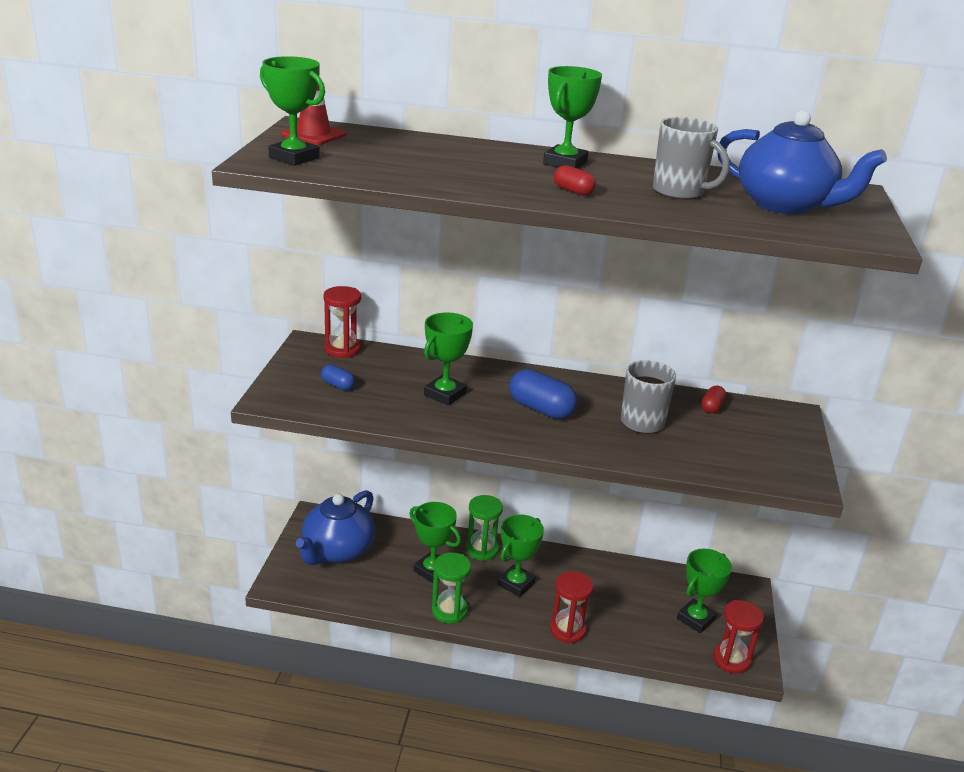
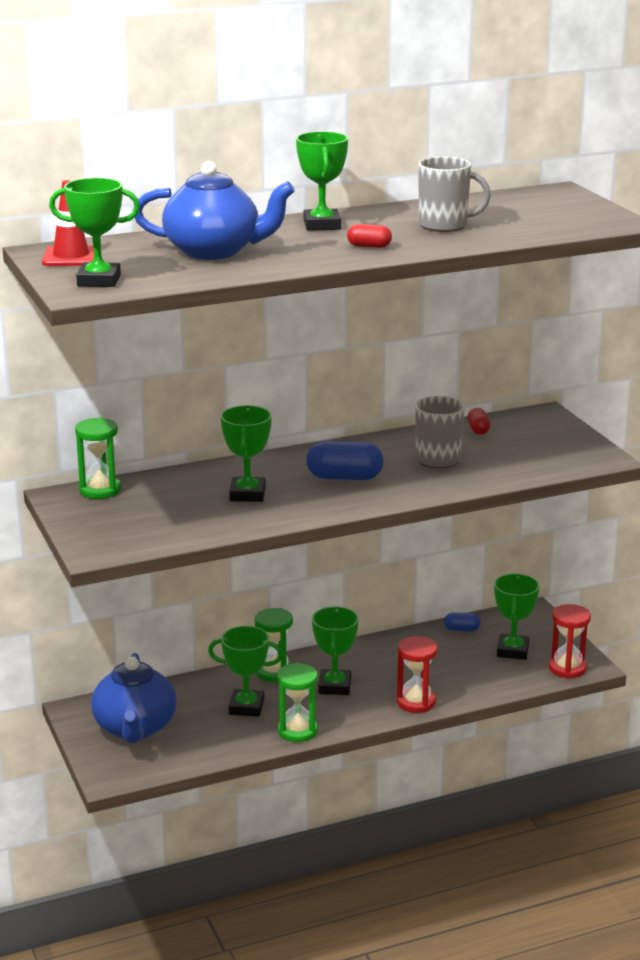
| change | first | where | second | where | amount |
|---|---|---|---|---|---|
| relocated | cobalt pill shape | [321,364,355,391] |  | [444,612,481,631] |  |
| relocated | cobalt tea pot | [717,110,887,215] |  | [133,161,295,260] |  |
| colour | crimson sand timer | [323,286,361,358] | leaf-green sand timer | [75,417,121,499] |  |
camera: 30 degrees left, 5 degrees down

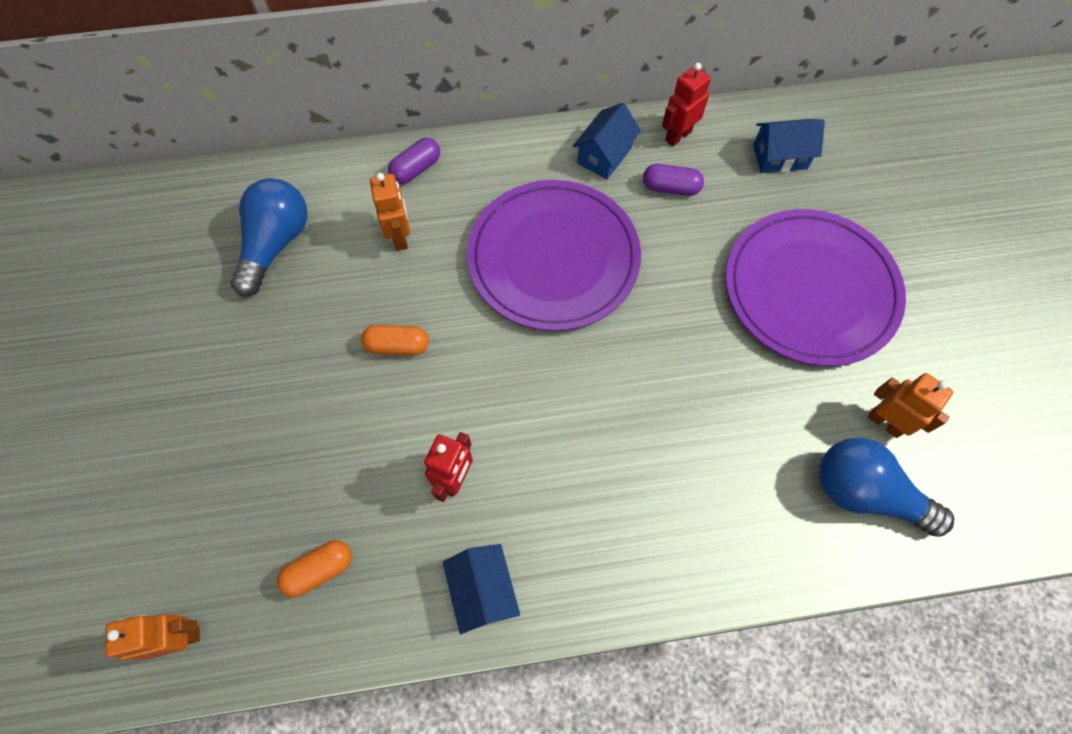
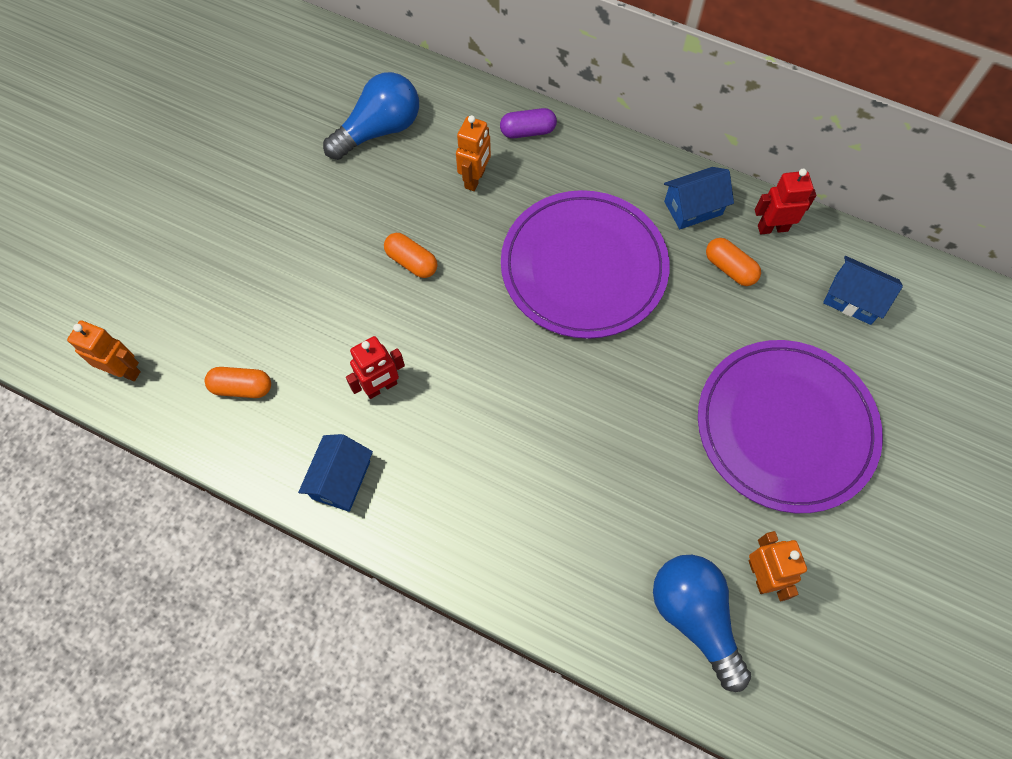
| change | first | where | second | where | amount |
|---|---|---|---|---|---|
| colour | purple pill shape | [643,164,704,196] | bright orange pill shape | [706,238,761,286] |  |
camera: 35 degrees right, 0 degrees up

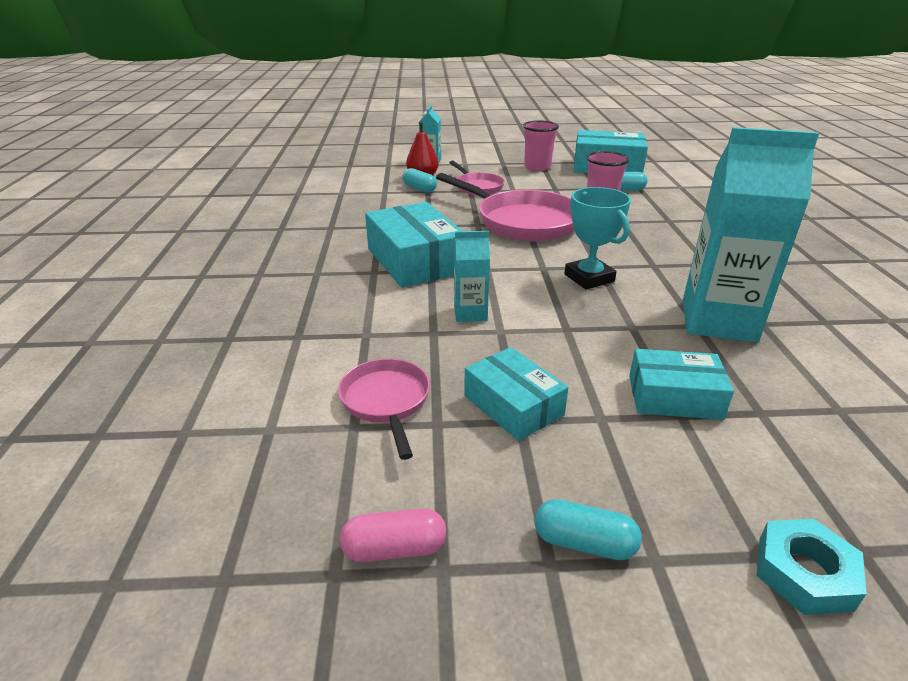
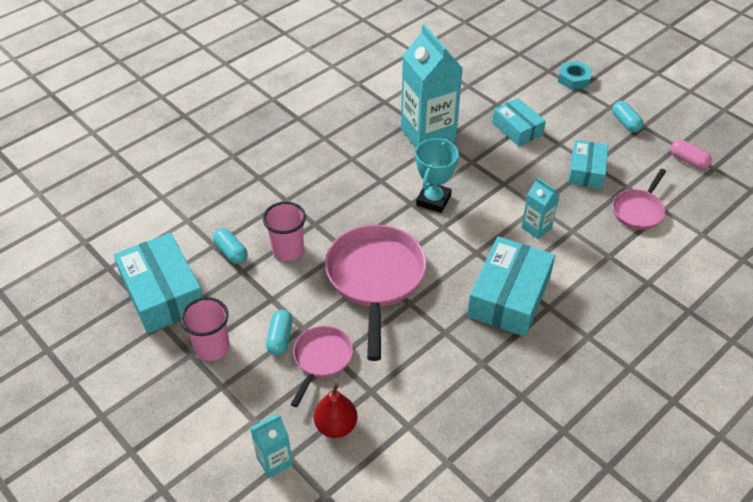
| change | first | where | second | where | amount |
|---|---|---|---|---|---|
| relocated | teal pill shape | [402,168,437,193] |  | [266,310,293,355] |  |
camera: 130 degrees left, 15 degrees up

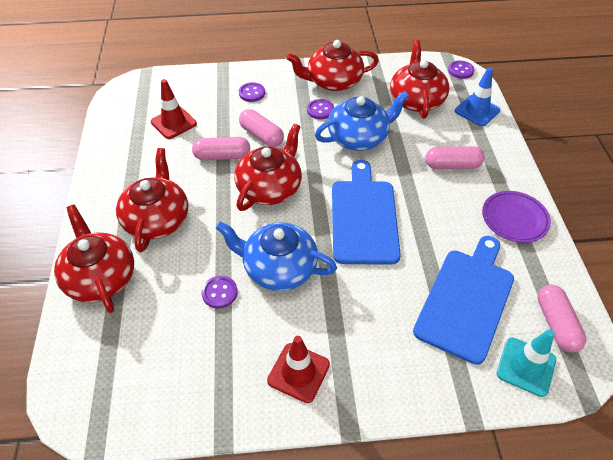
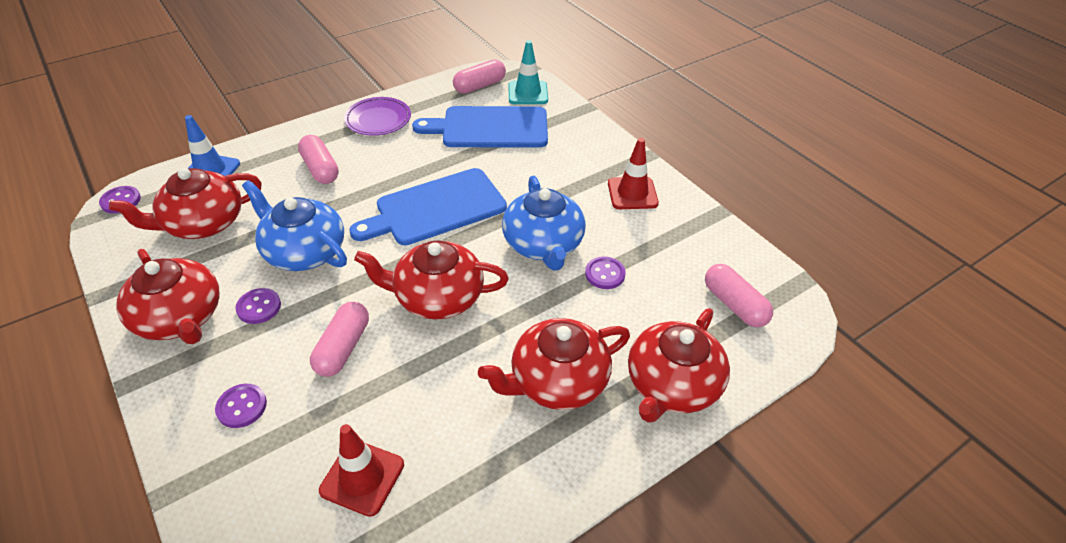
| change | first | where | second | where | amount |
|---|---|---|---|---|---|
| relocated | rose-pink pill shape | [192,137,250,160] |  | [705,264,773,327] |  |
camera: 120 degrees left, 5 degrees down

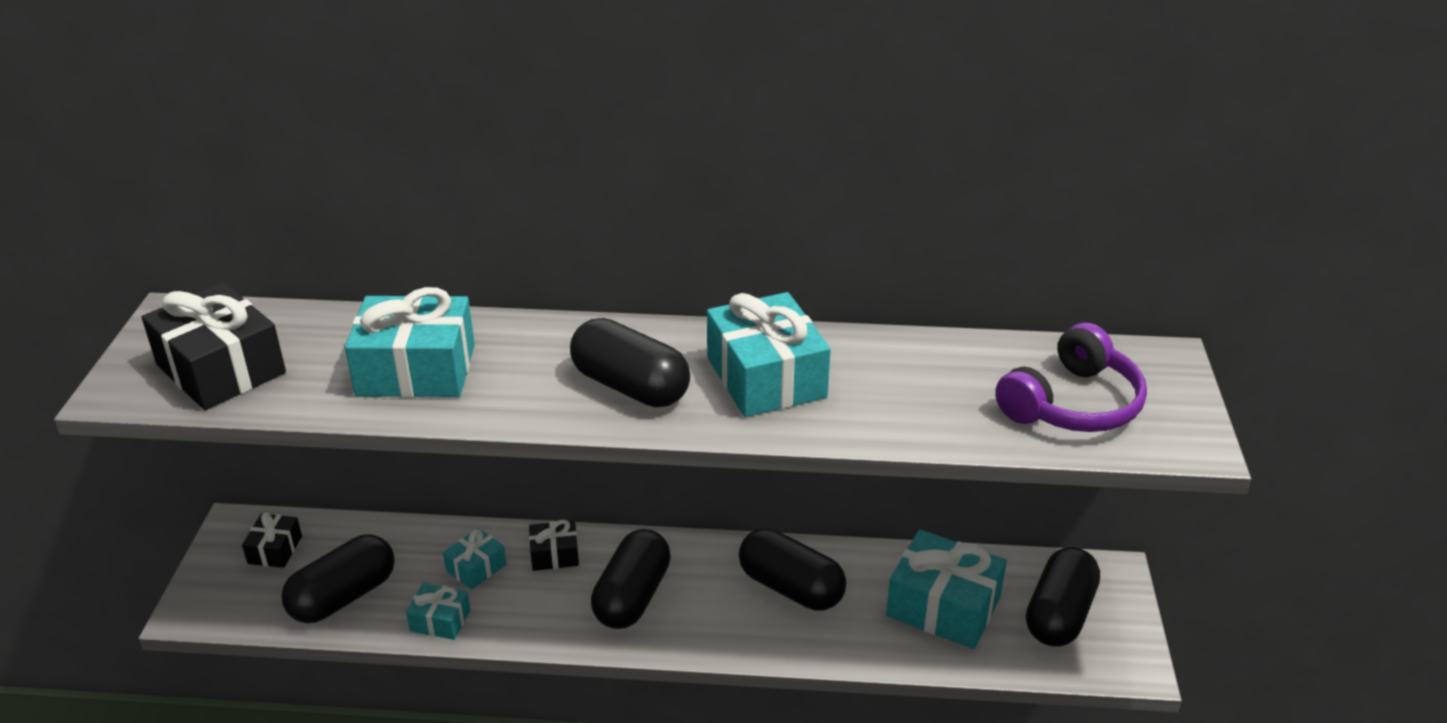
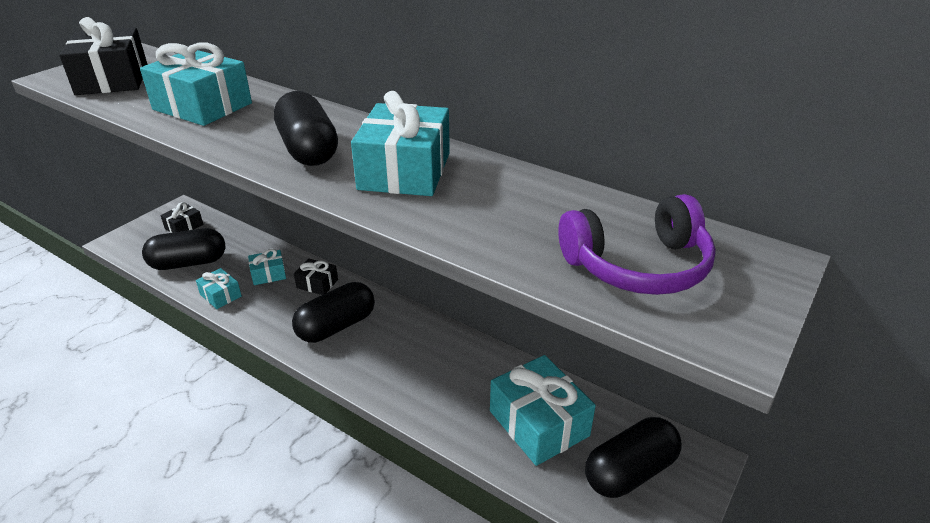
| change | first | where | second | where | amount |
|---|---|---|---|---|---|
| missing | black pill shape | [739,528,846,611] |  |  |  |
camera: 30 degrees right, 0 degrees up

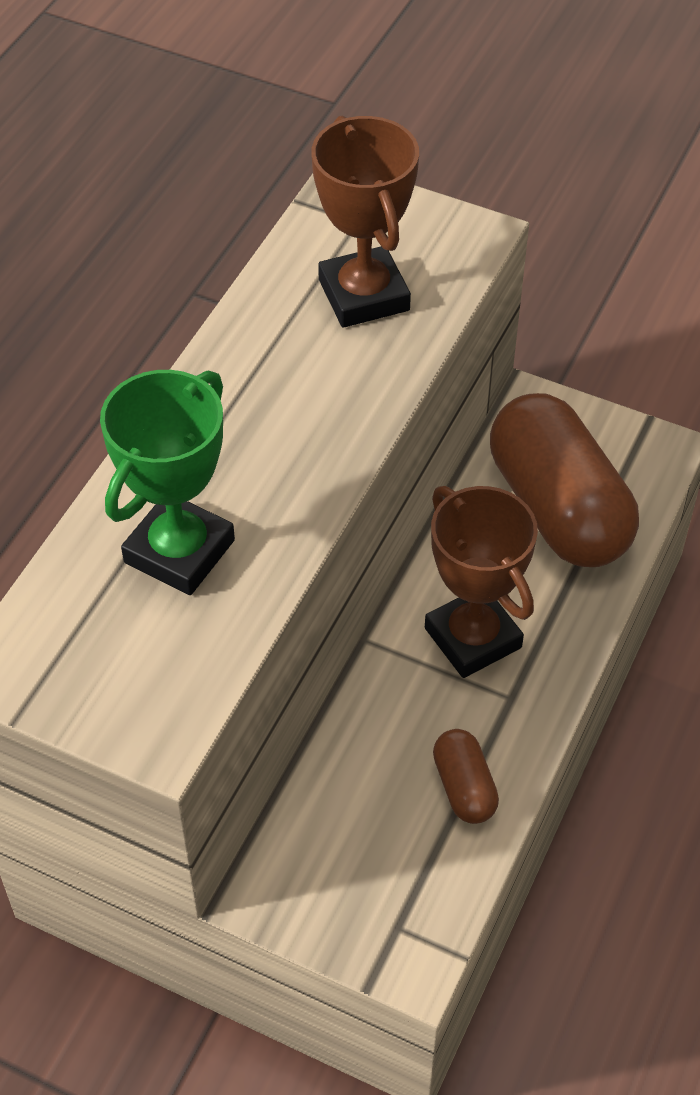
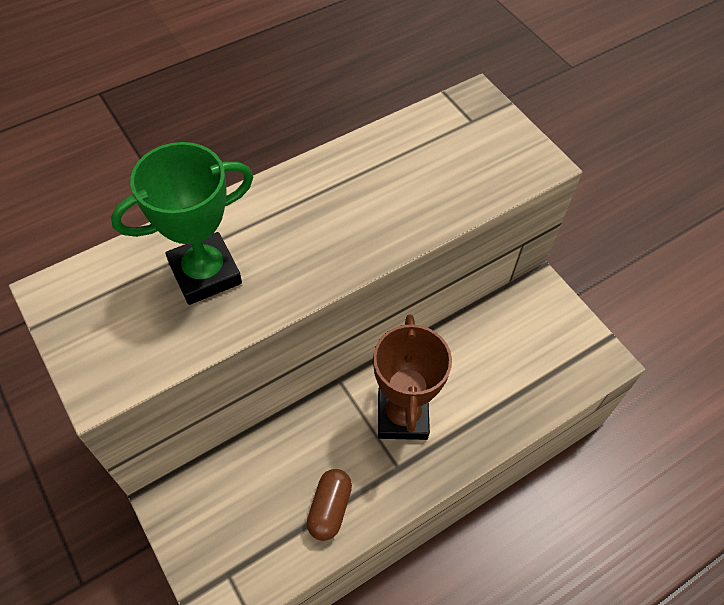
| change | first | where | second | where | amount |
|---|---|---|---|---|---|
| missing | dark brown award cup | [312,116,419,328] |  |  |  |
| missing | dark brown pill shape | [490,393,639,567] |  |  |  |
camera: 30 degrees right, 5 degrees up

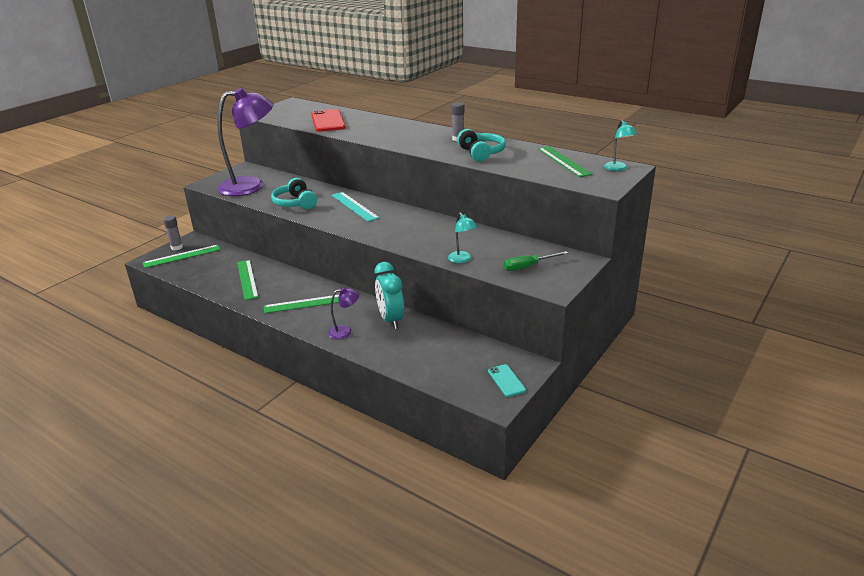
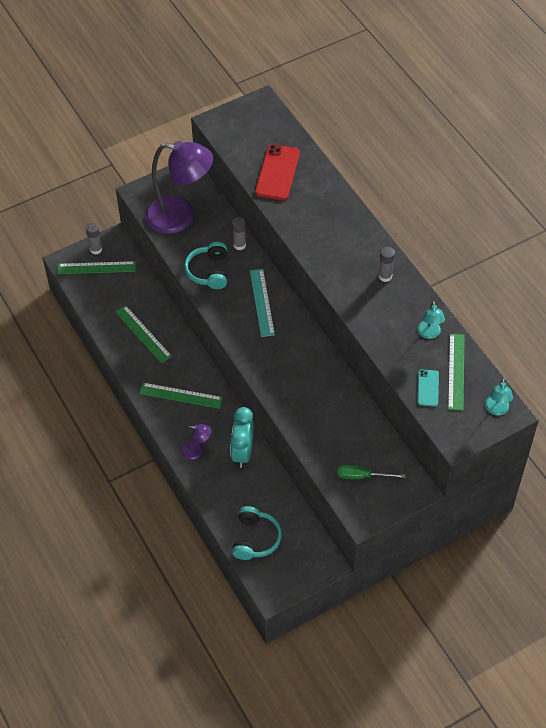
| change | first | where | second | where | amount |
|---|---|---|---|---|---|
| appeared |  |  | ash-grey stick of glue | [232,217,246,250] |  |
| relocated | teal reading lamp | [448,212,477,263] |  | [418,301,445,339] |  |
| relocated | teal over-ear headphones | [457,129,506,162] |  | [232,506,282,560] |  |
| relocated | teal phone | [488,364,526,397] |  | [417,370,439,406] |  |
| spun | leaf-green measuring stick | [237,260,258,300] |  | [115,305,172,363] | 45 degrees counterclockwise |
camera: 25 degrees right, 25 degrees up

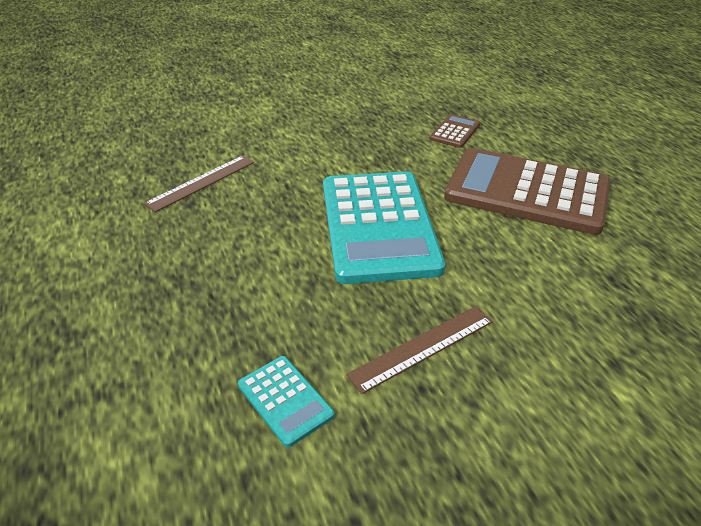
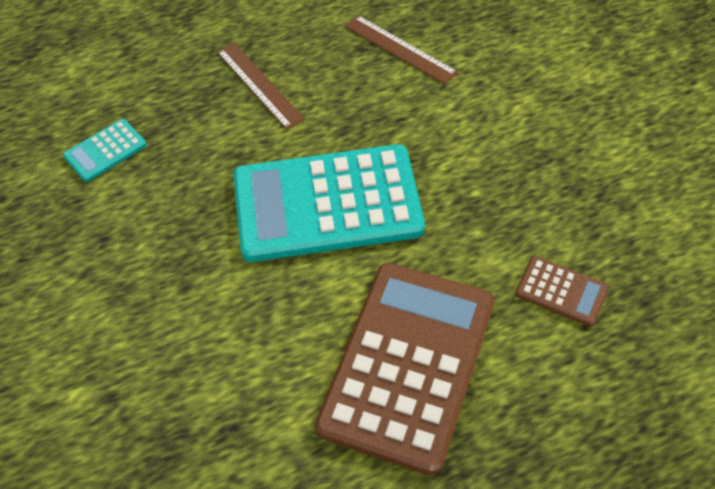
| change | first | where | second | where | amount |
|---|---|---|---|---|---|
| relocated | dark brown measuring stick | [346,306,493,394] |  | [217,43,305,130] |  |
camera: 90 degrees right, 15 degrees up

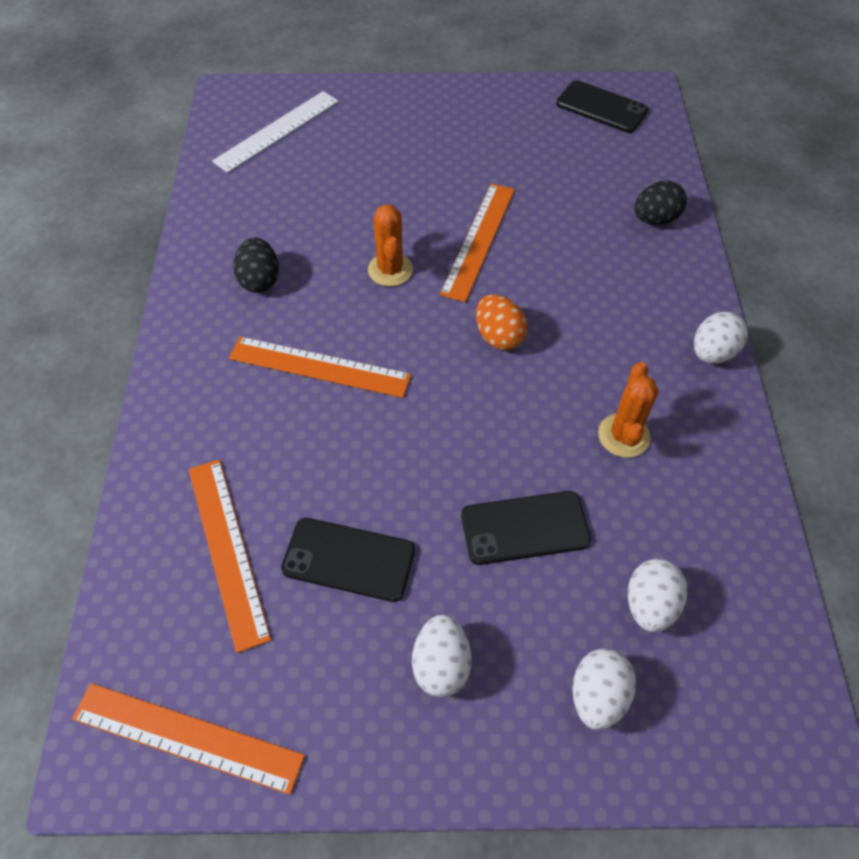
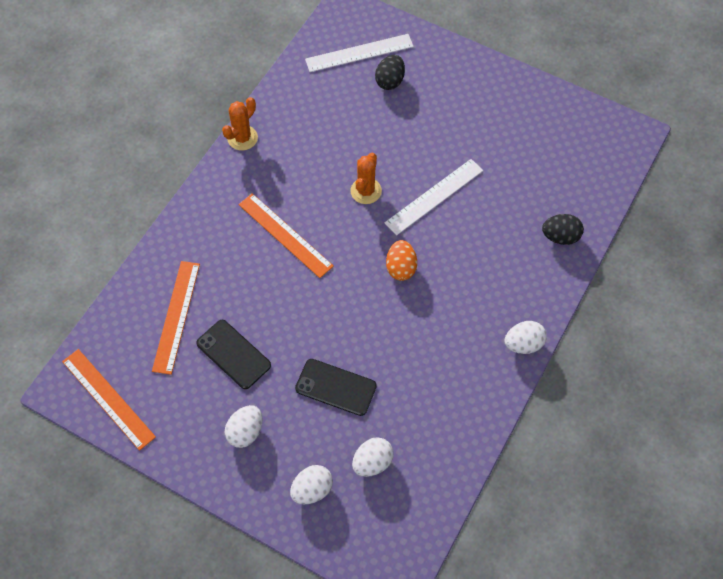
| change | first | where | second | where | amount |
|---|---|---|---|---|---|
| missing | black phone | [556,80,649,133] |  |  |  |
| relocated | black egg | [233,238,279,293] |  | [375,55,405,90] |  |
| relocated | bright orange saguaro cactus | [598,362,659,458] |  | [222,97,258,151] |  |
| colour | bright orange measuring stick | [440,183,515,302] | white measuring stick | [385,159,483,235] |  |
camera: 30 degrees right, 5 degrees up

